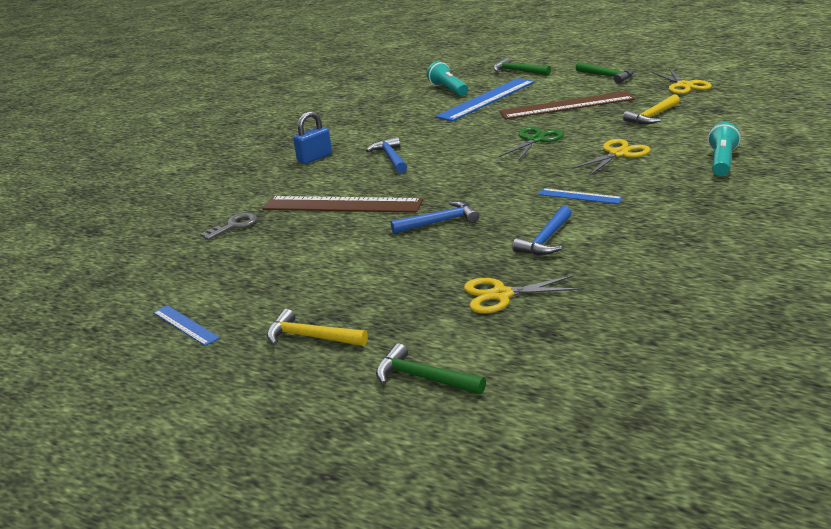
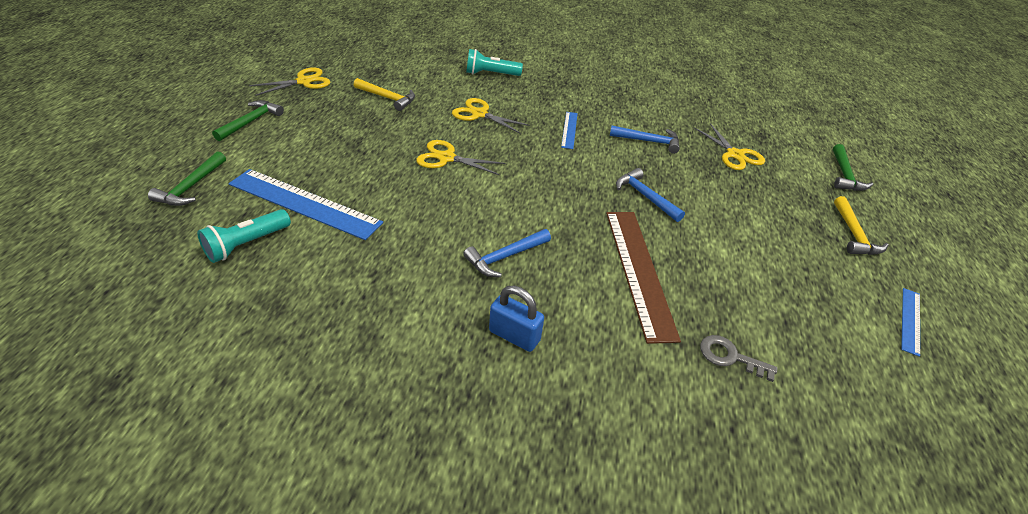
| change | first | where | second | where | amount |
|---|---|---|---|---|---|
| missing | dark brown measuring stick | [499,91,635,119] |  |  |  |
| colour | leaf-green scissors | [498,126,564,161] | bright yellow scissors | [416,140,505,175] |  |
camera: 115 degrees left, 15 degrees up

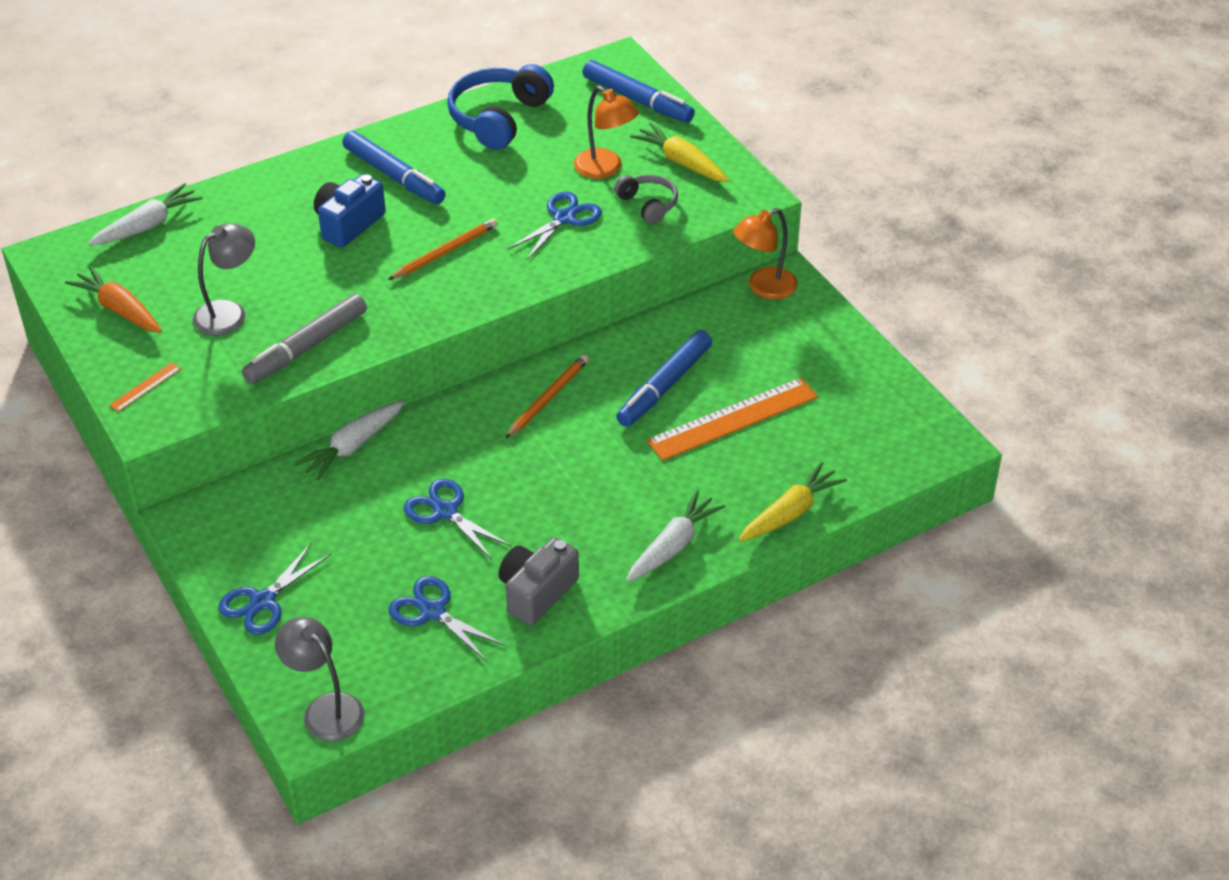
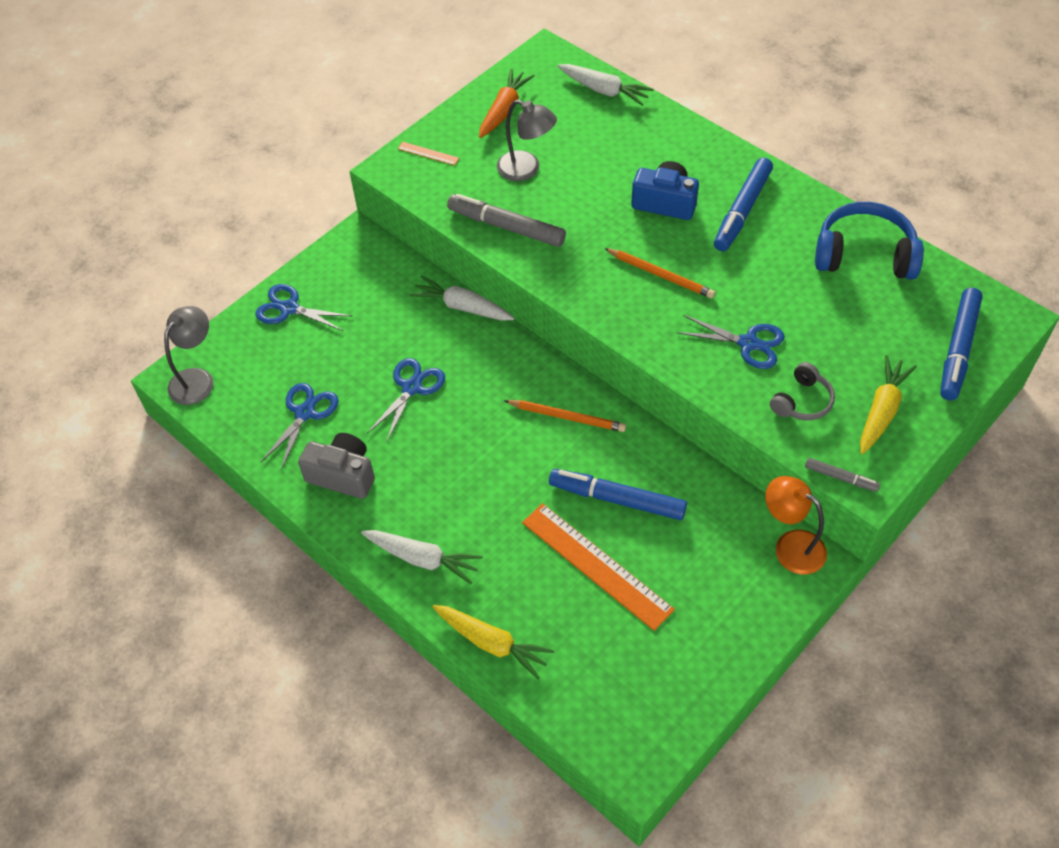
| change | first | where | second | where | amount |
|---|---|---|---|---|---|
| missing | bright orange reading lamp | [574,86,639,179] |  |  |  |
| appeared |  |  | ash-grey felt pen | [805,458,880,492] |  |
camera: 75 degrees right, 10 degrees up

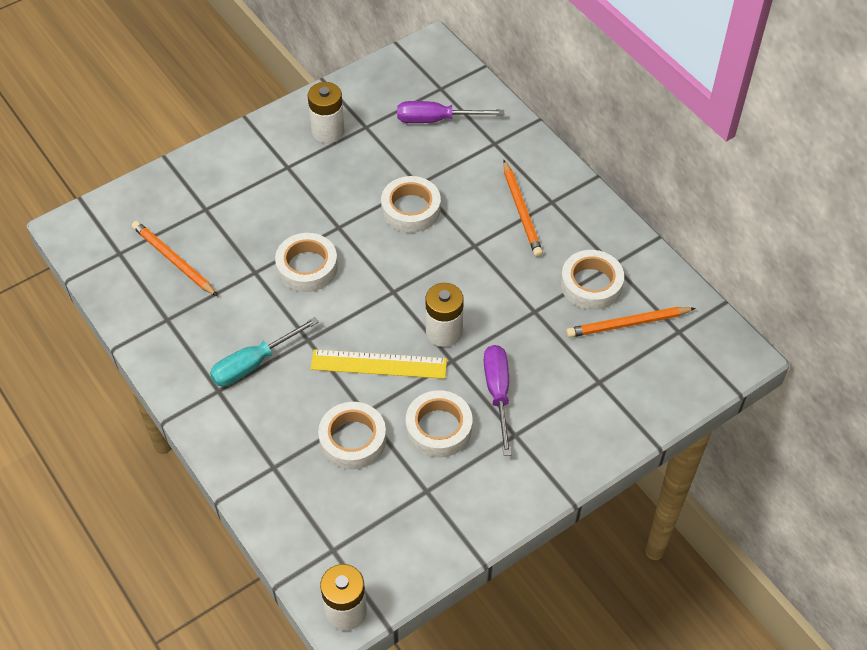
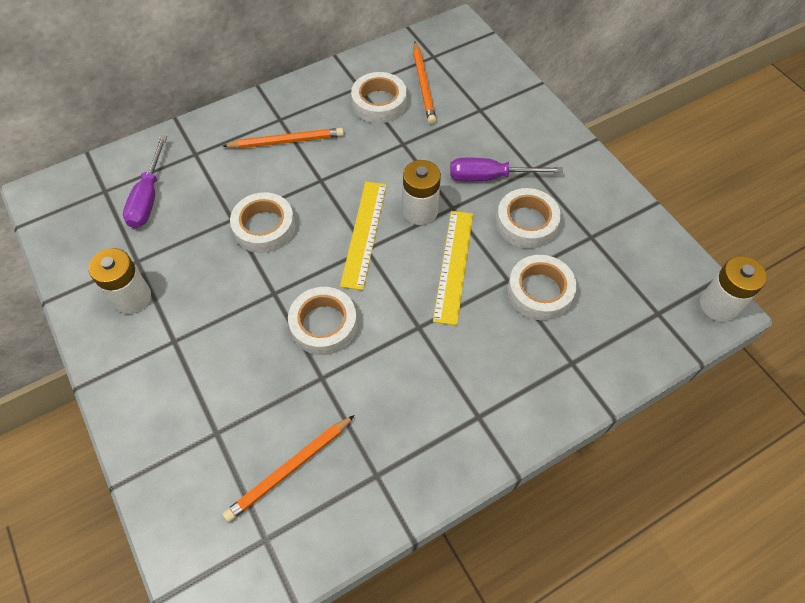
| change | first | where | second | where | amount |
|---|---|---|---|---|---|
| missing | teal hand screwdriver | [210,317,319,386] |  |  |  |
| appeared |  |  | bright yellow measuring stick | [340,182,387,290] |  |
camera: 85 degrees left, 5 degrees up

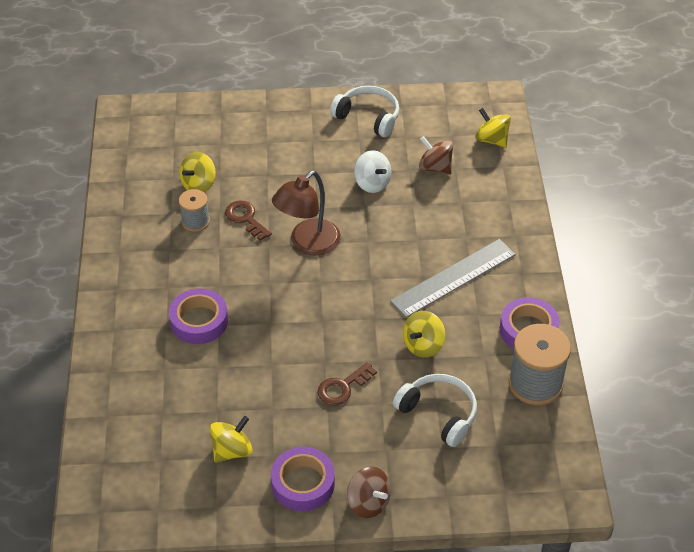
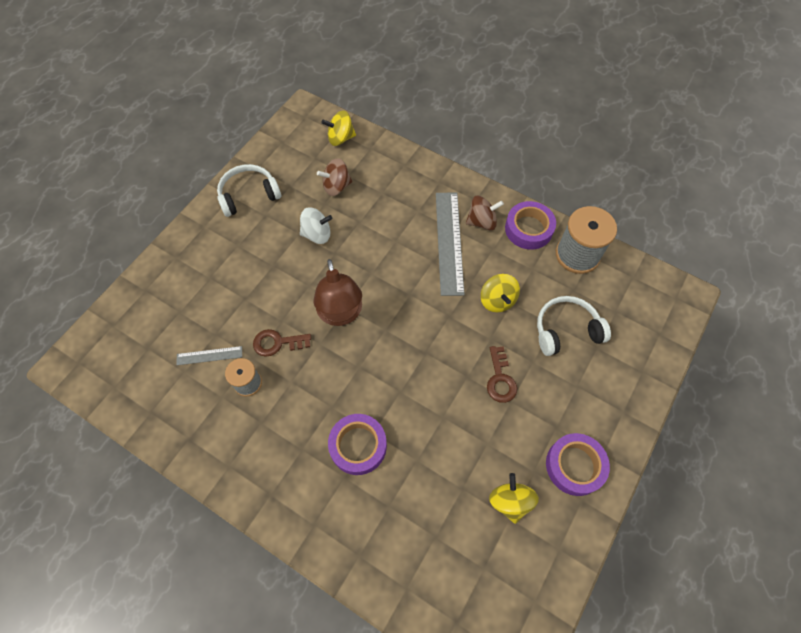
| change | first | where | second | where | amount |
|---|---|---|---|---|---|
| relocated | dark brown toy top | [347,466,391,518] |  | [466,196,504,231] |  |
| exchanged | bright yellow toy top | [179,152,216,193] | ash-grey measuring stick | [176,346,242,365] |  |
camera: 55 degrees left, 15 degrees up

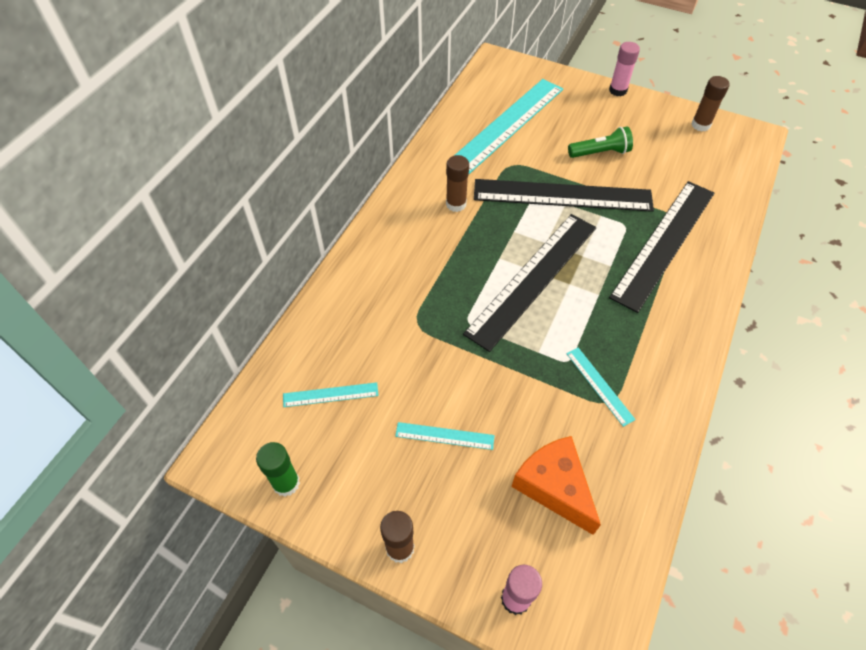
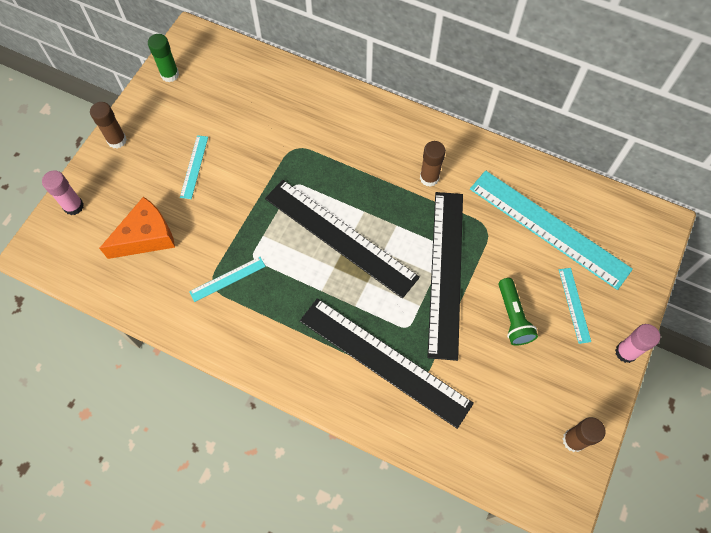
| change | first | where | second | where | amount |
|---|---|---|---|---|---|
| relocated | teal measuring stick | [283,382,379,407] |  | [559,268,591,344] |  |
camera: 90 degrees right, 10 degrees up

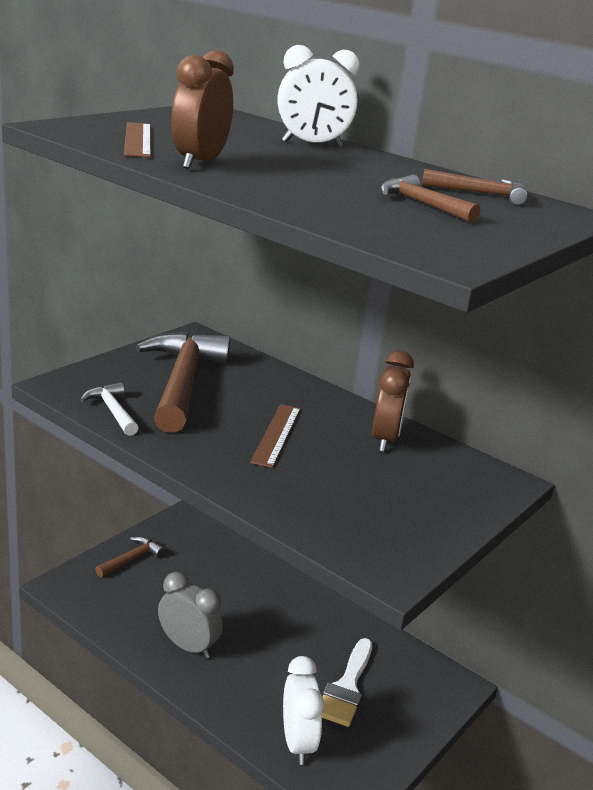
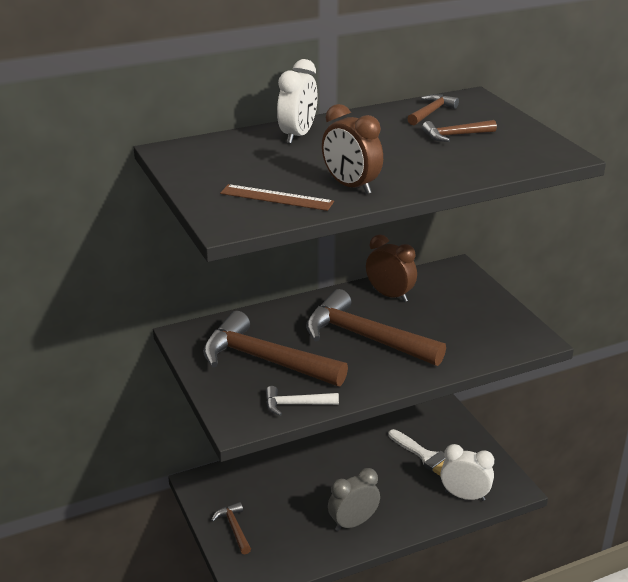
| change | first | where | second | where | amount |
|---|---|---|---|---|---|
| exchanged | dark brown measuring stick | [250,404,300,468] | dark brown hammer | [306,289,446,366] |  |
camera: 60 degrees left, 5 degrees up

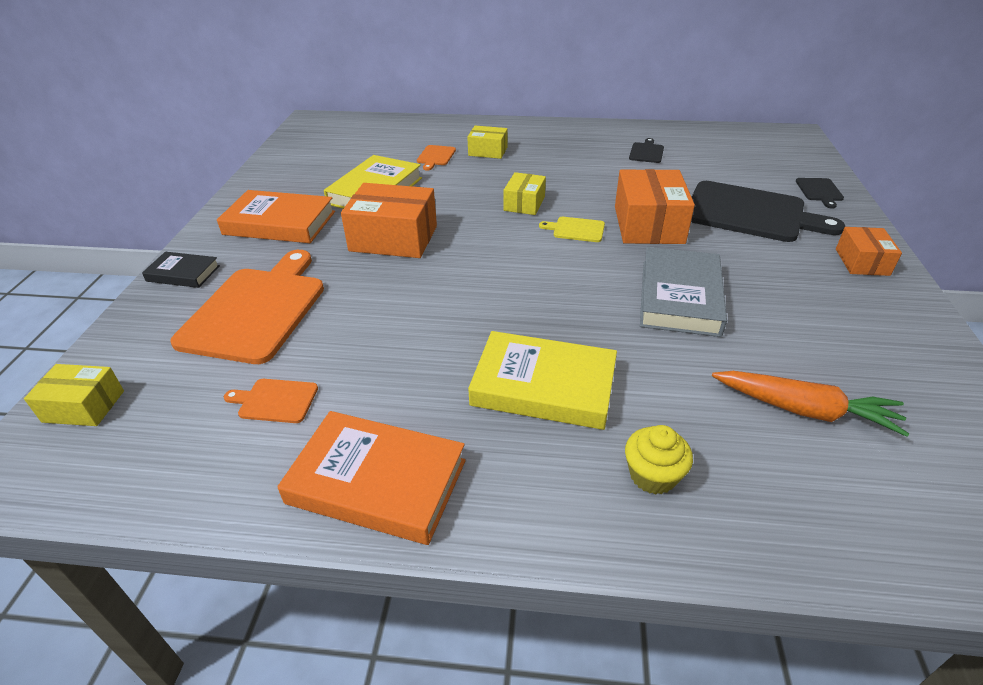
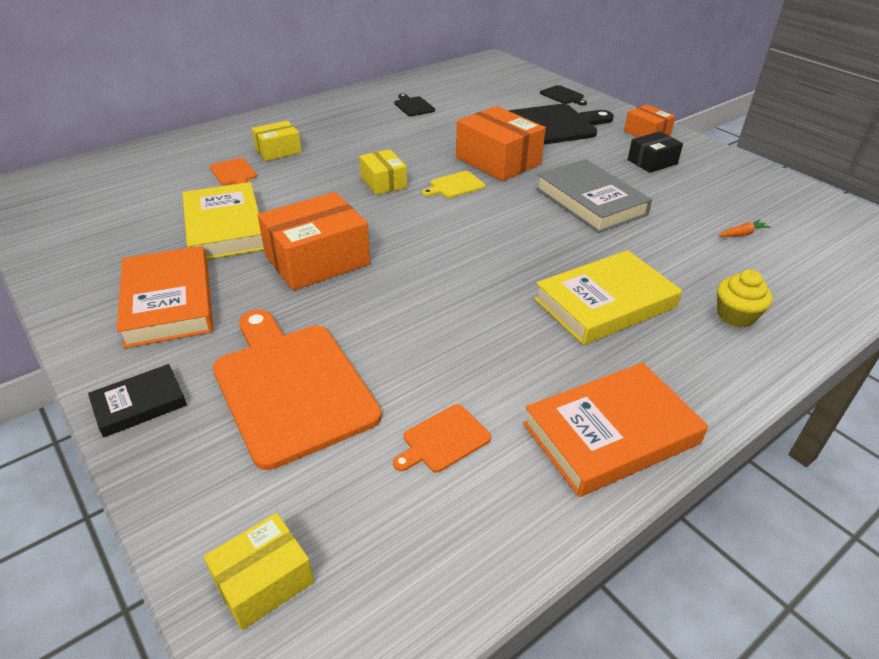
| change | first | where | second | where | amount |
|---|---|---|---|---|---|
| appeared |  |  | black package | [628,131,683,173] |  |
| spun | bright orange book | [217,190,335,243] |  | [117,246,213,348] | 75 degrees counterclockwise |
| size | bright orange root vegetable | [712,371,910,437] |  | [718,220,771,237] | x0.45 |
camera: 45 degrees left, 0 degrees up

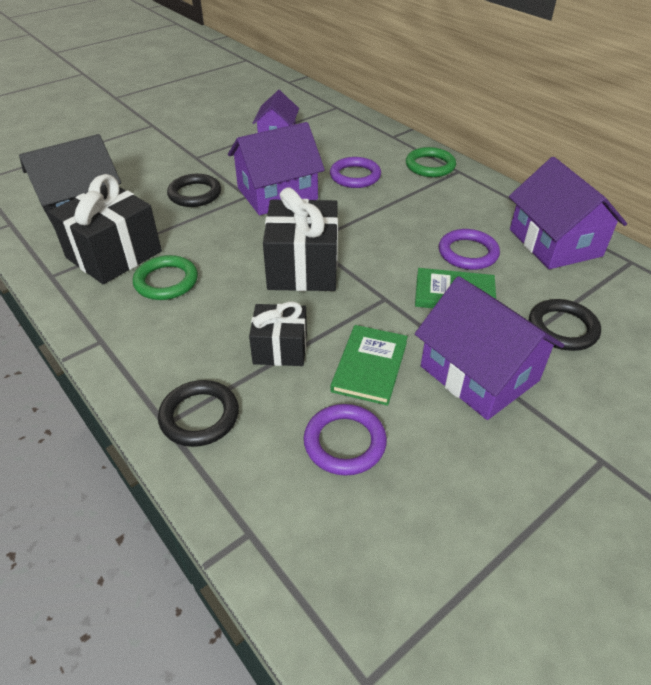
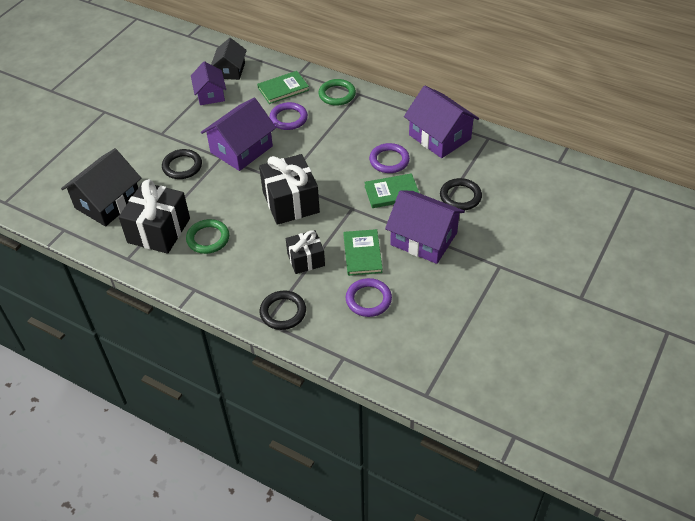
| change | first | where | second | where | amount |
|---|---|---|---|---|---|
| appeared |  |  | black toy house | [211,38,247,80] |  |
| appeared |  |  | leaf-green book | [257,71,309,104] |  |
camera: 20 degrees left, 5 degrees up

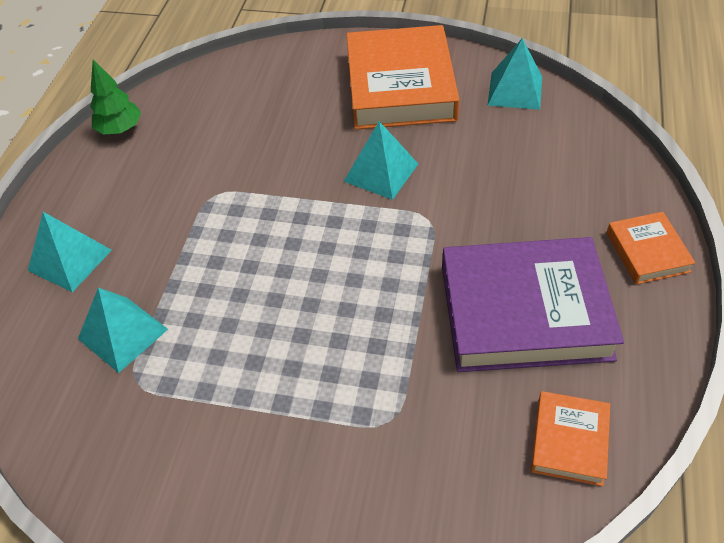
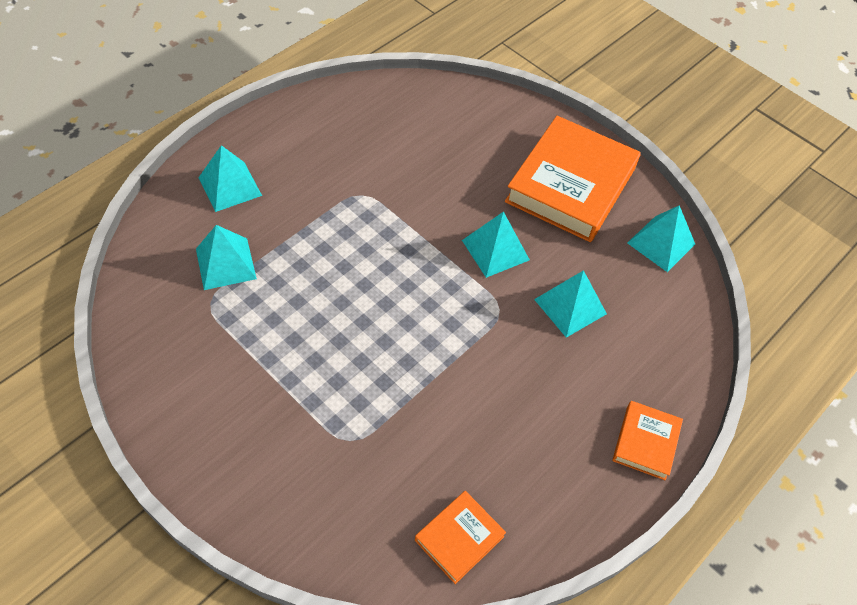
| change | first | where | second | where | amount |
|---|---|---|---|---|---|
| missing | leaf-green toy tree | [90,60,141,135] |  |  |  |
| missing | purple book | [442,237,624,372] |  |  |  |
| appeared |  |  | teal pyramid shape | [534,270,607,338] |  |
camera: 25 degrees right, 5 degrees up

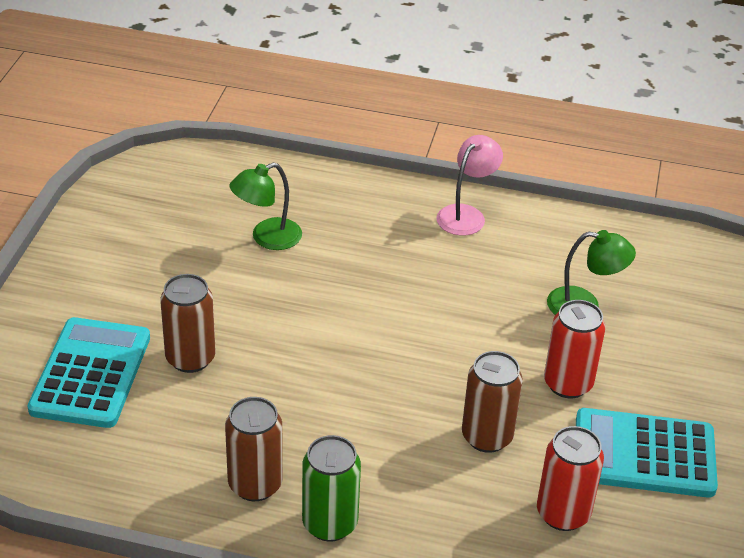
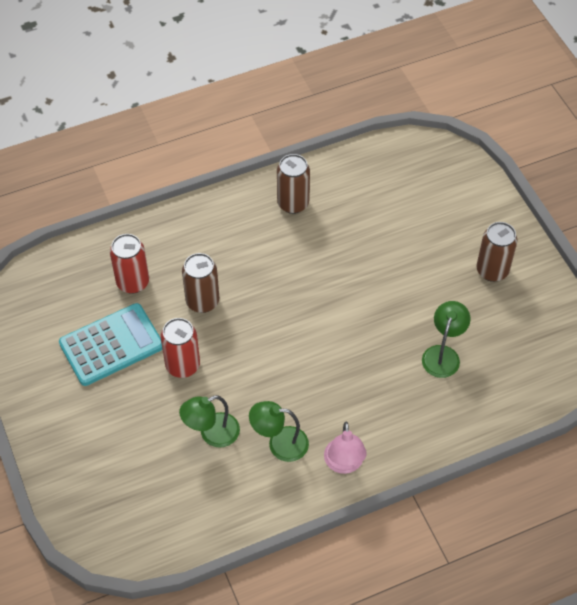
| change | first | where | second | where | amount |
|---|---|---|---|---|---|
| missing | teal adding machine | [28,317,150,428] |  |  |  |
| missing | leaf-green tin | [302,435,361,542] |  |  |  |
| appeared |  |  | leaf-green reading lamp | [249,401,309,462] |  |
| relocated | dark brown tin | [160,274,216,373] |  | [476,222,517,282] |  |
camera: 145 degrees right, 15 degrees up

